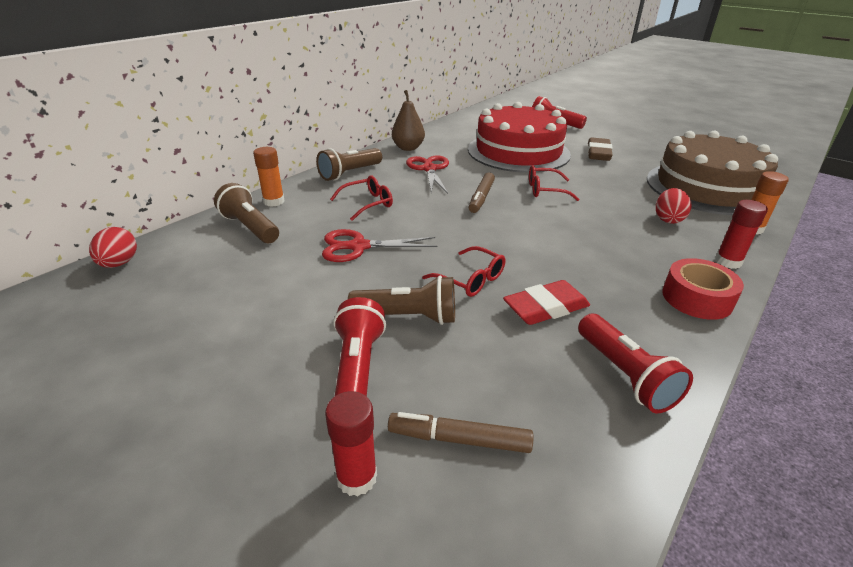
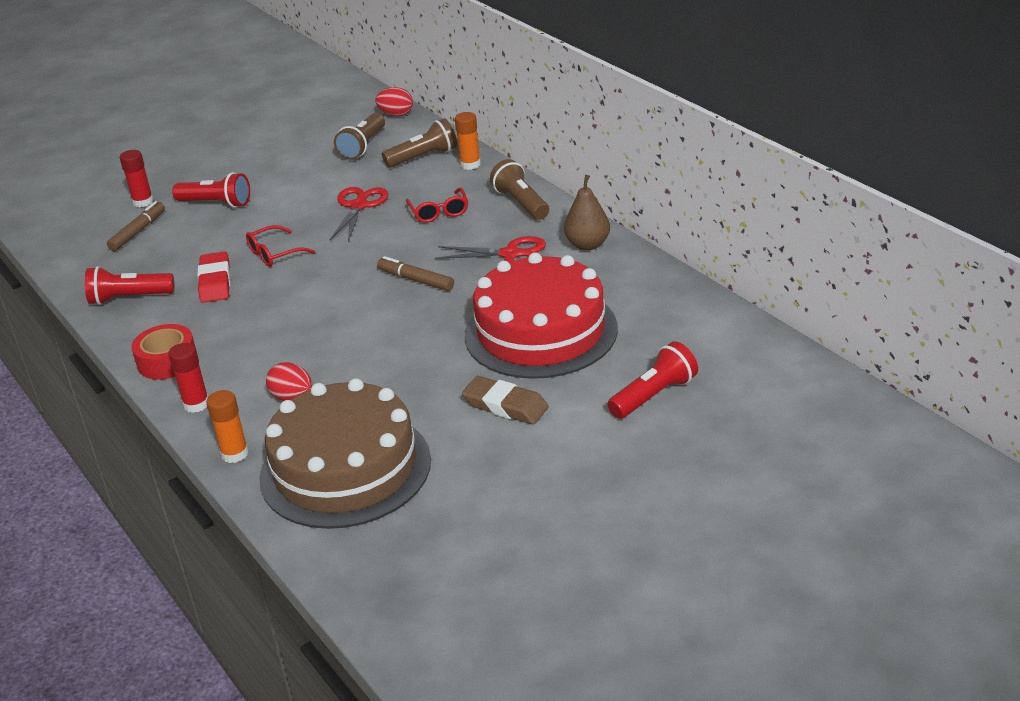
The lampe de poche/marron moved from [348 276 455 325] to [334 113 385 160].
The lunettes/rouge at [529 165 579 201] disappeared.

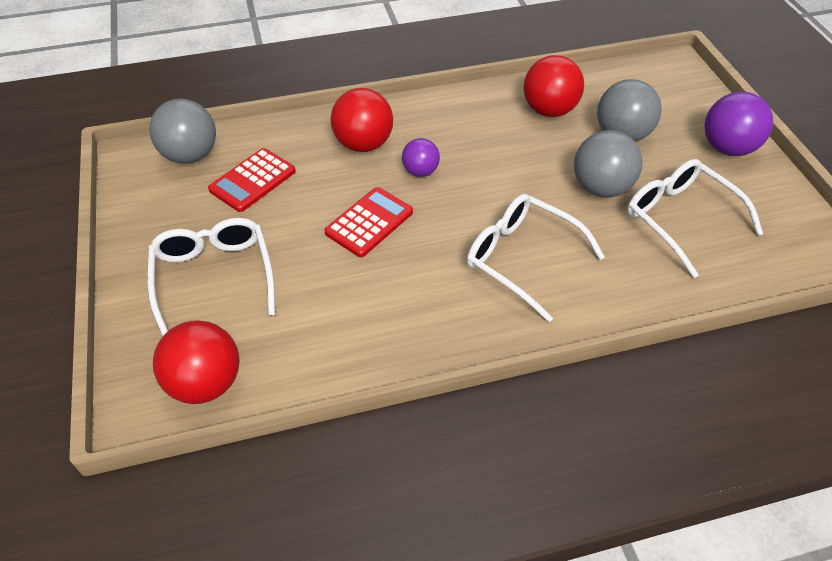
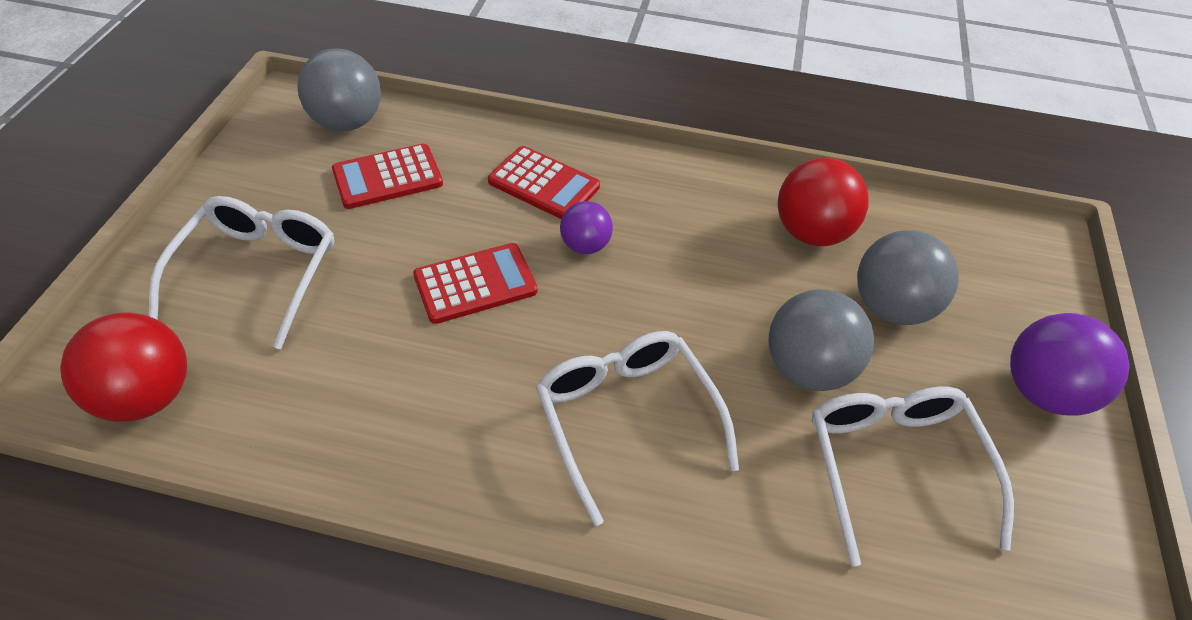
The balle/rouge at [331 88 393 152] was replaced by the calculatrice/rouge at [488 146 600 219].

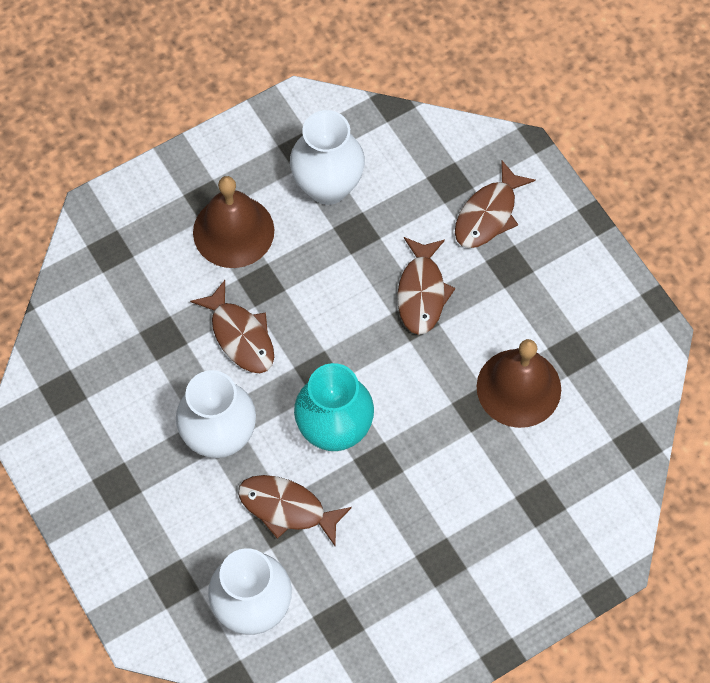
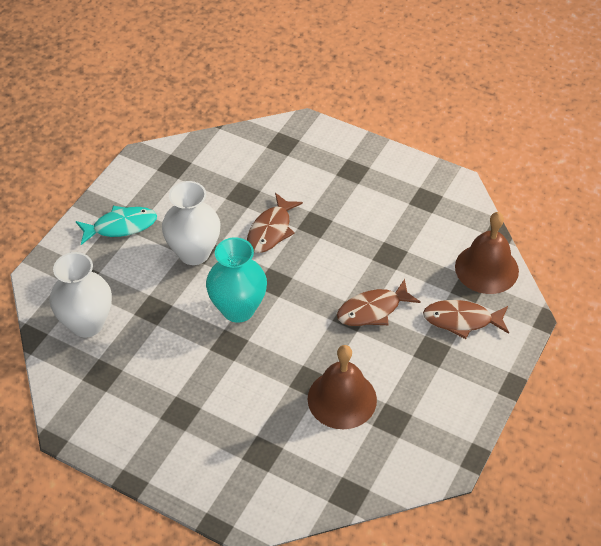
The poisson/turquoise at [76 206 157 245] appeared.
The cloche/marron moved from [193 176 274 268] to [455 212 519 294].
The poisson/marron at [238 475 352 546] disappeared.
The vase/blanc at [290 110 365 205] disappeared.

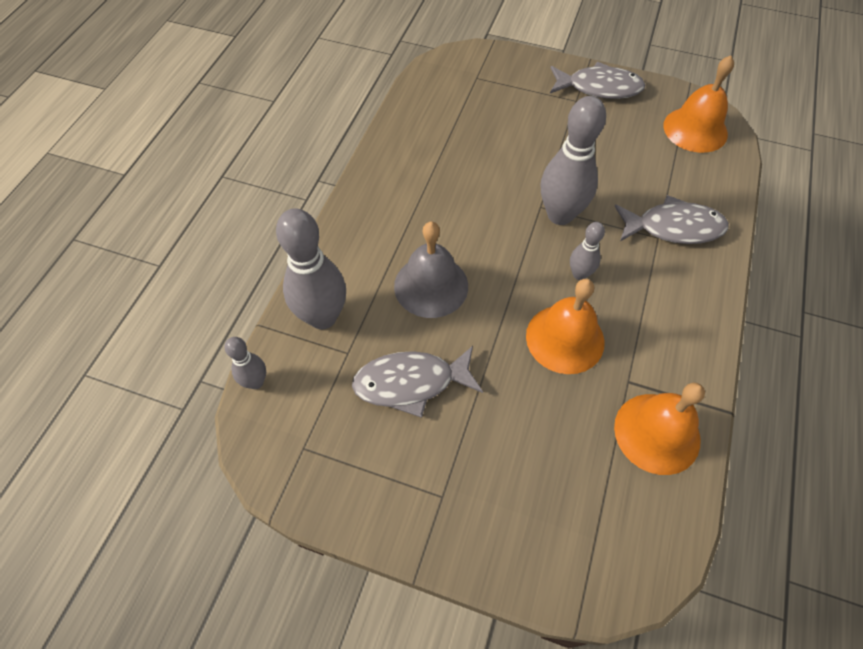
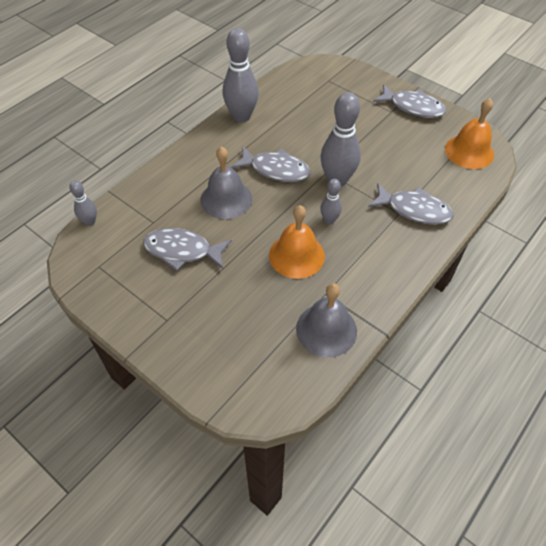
The quille/gris moved from [276 208 346 329] to [223 28 259 122].
The poisson/gris at [231 147 311 182] appeared.
The cloche/orange at [614 382 705 475] became the cloche/gris at [296 283 357 358].

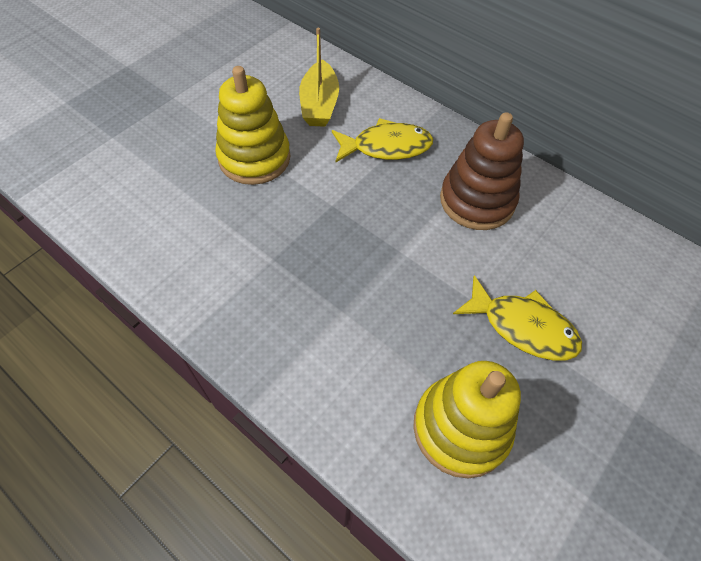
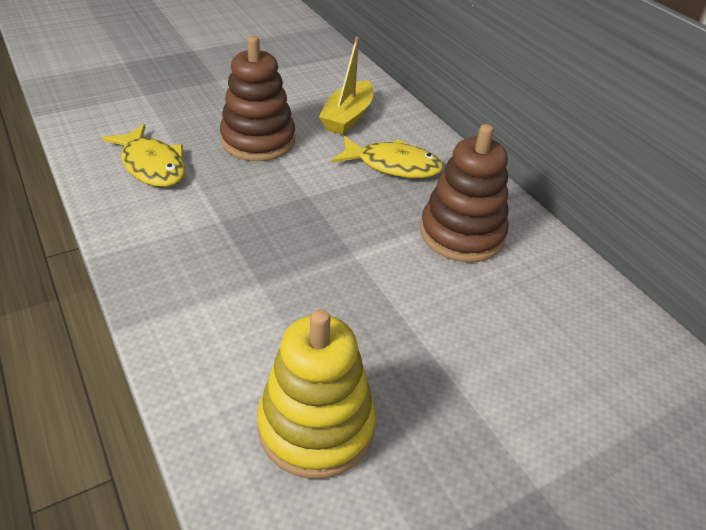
The poisson/jaune moved from [453 275 582 360] to [102 124 185 187].
The jouet à empiler/jaune at [215 66 290 185] became the jouet à empiler/marron at [220 36 295 161].

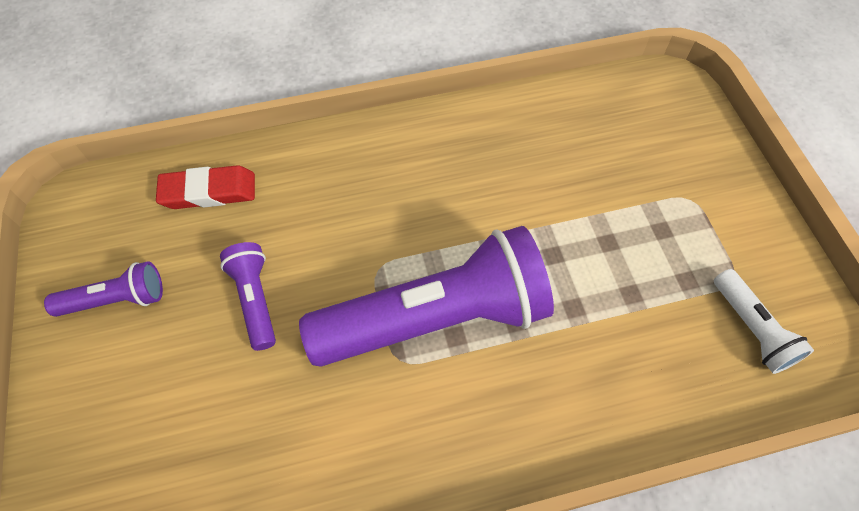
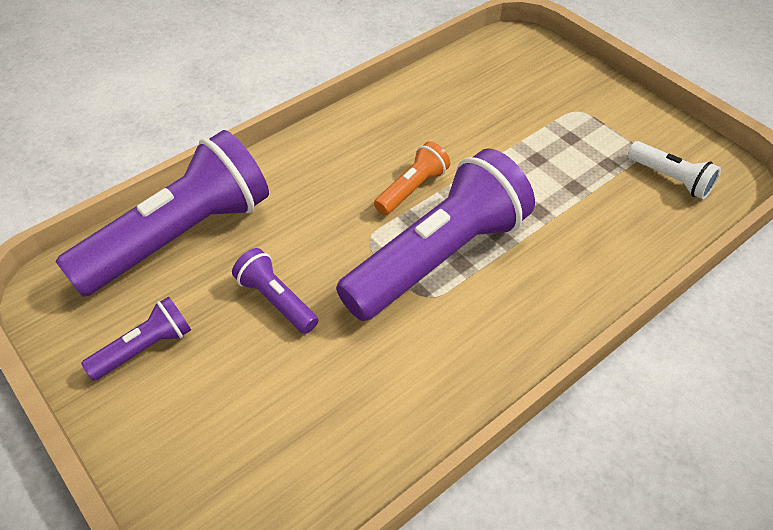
The gomme/rouge at [156 165 255 209] was replaced by the lampe de poche/violet at [56 130 269 297].
The lampe de poche/orange at [374 141 450 215] appeared.

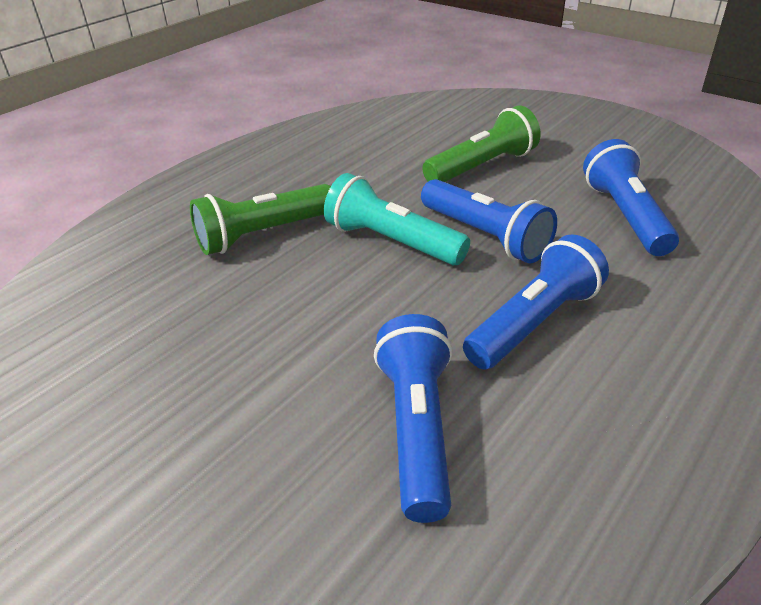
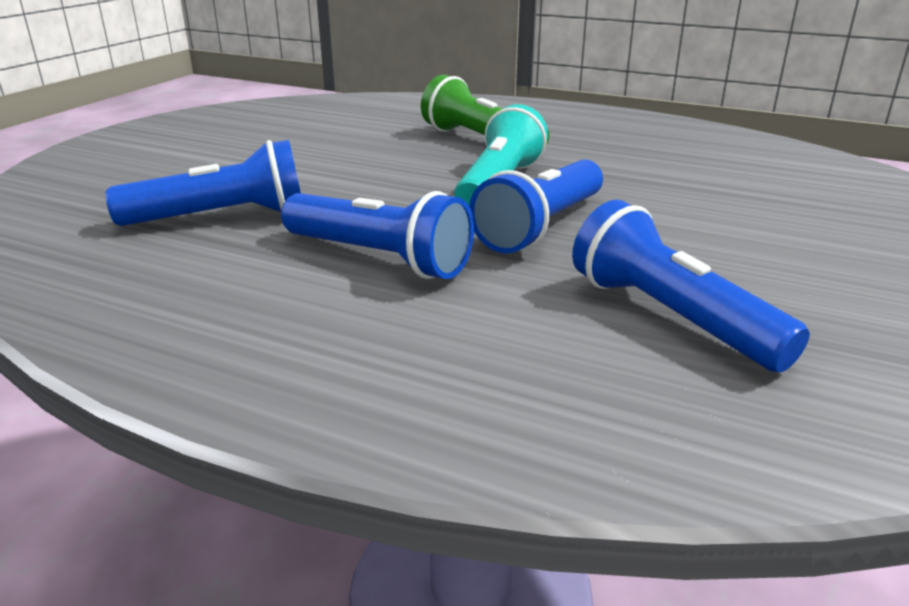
The lampe de poche/bleu at [583 139 679 256] turned 105 degrees counterclockwise.
The lampe de poche/vert at [422 106 541 182] disappeared.

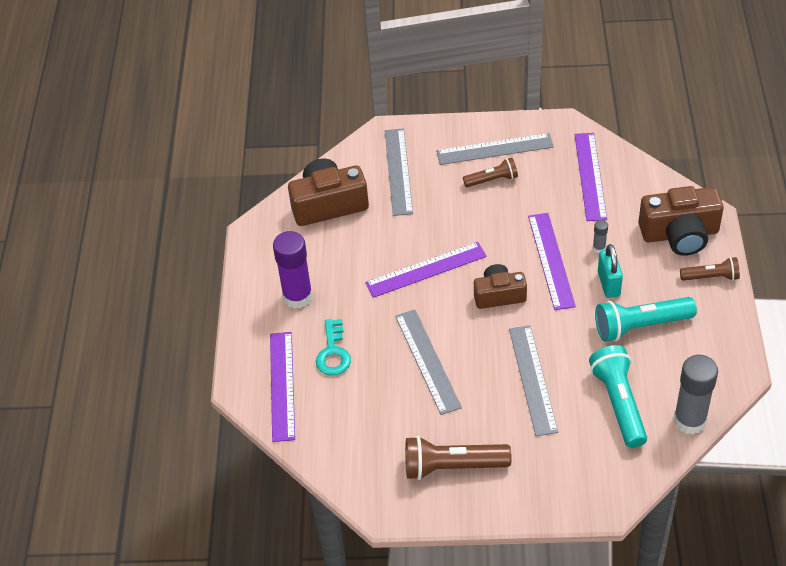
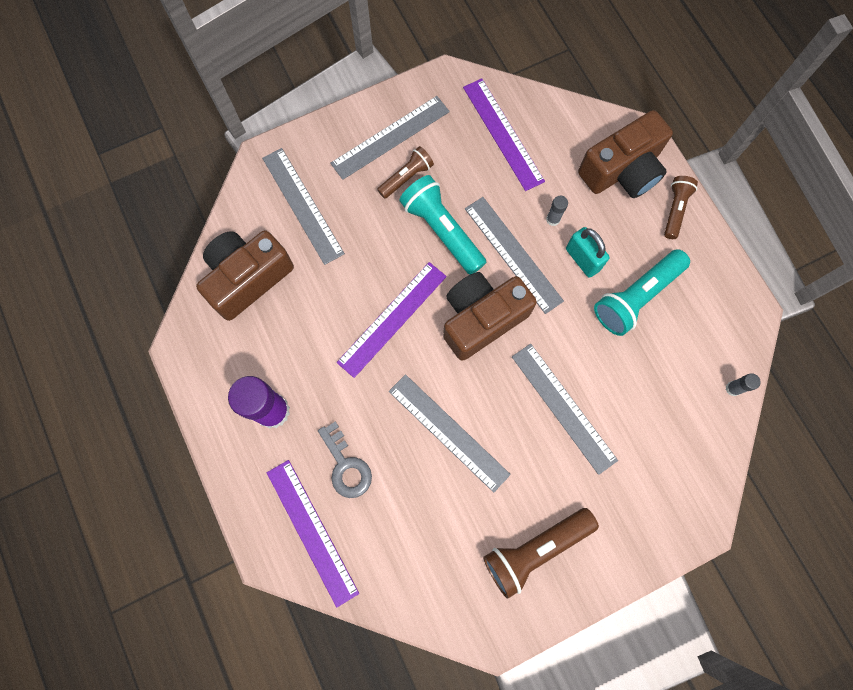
The clé/turquoise at [316 319 351 376] became the clé/gris at [318 422 372 498].
The lampe de poche/turquoise moved from [589 345 647 448] to [399 175 486 275].
The appareil photo/marron at [474 264 527 309] changed to 1.56 times the size.
The règle/violet at [528 213 576 310] became the règle/gris at [465 197 564 314].
The lampe de poche/marron at [680 257 740 281] turned 45 degrees counterclockwise.
The bâton de colle/gris at [674 355 718 434] changed to 0.44 times the size.

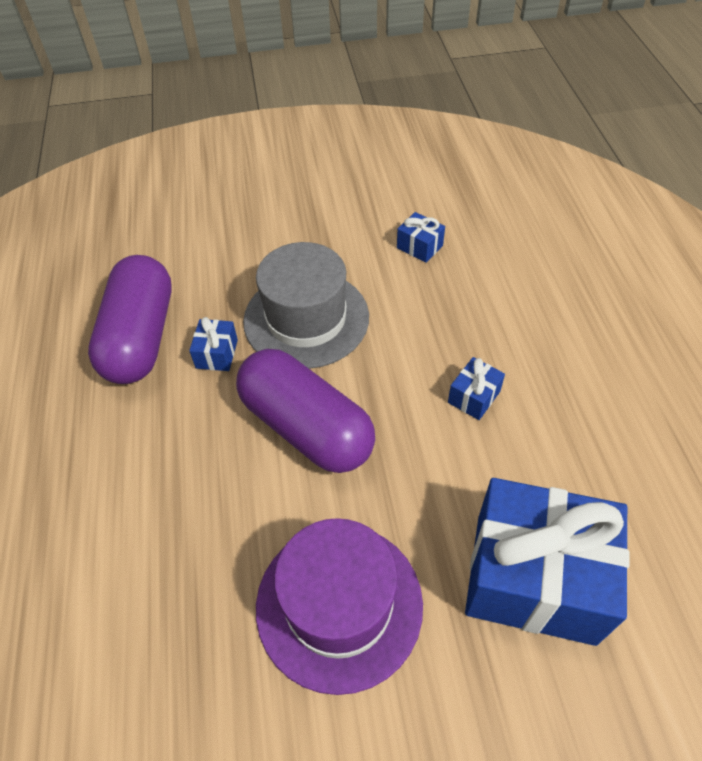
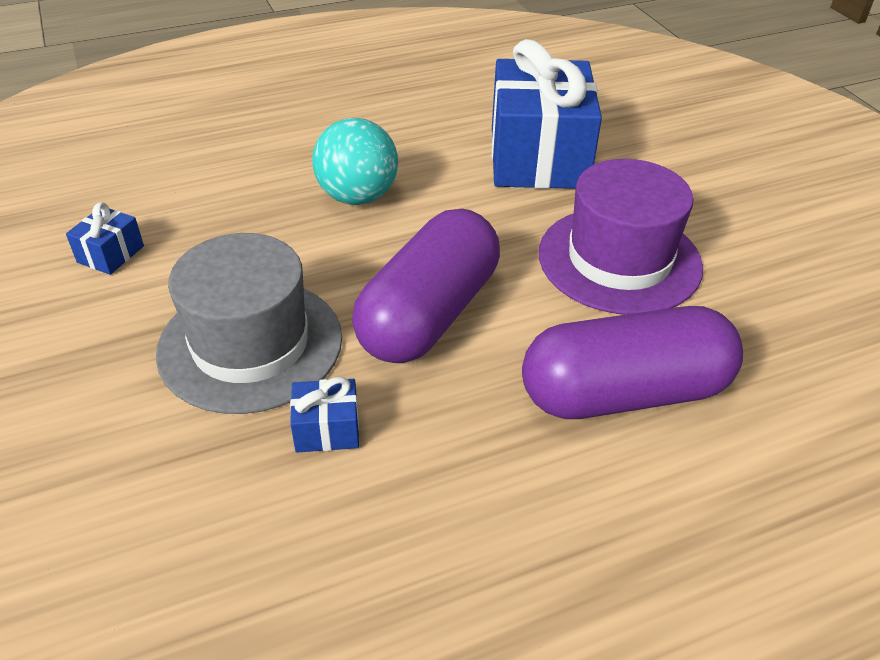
The cadeau/bleu at [448 357 505 420] was replaced by the balle/turquoise at [312 118 398 205].
The gélule/violet moved from [88 255 171 384] to [522 306 743 419].

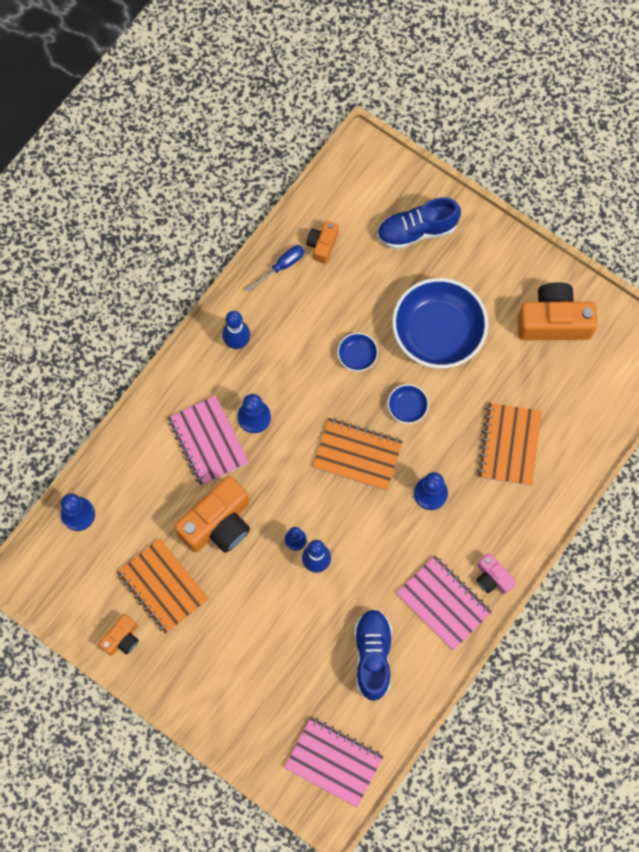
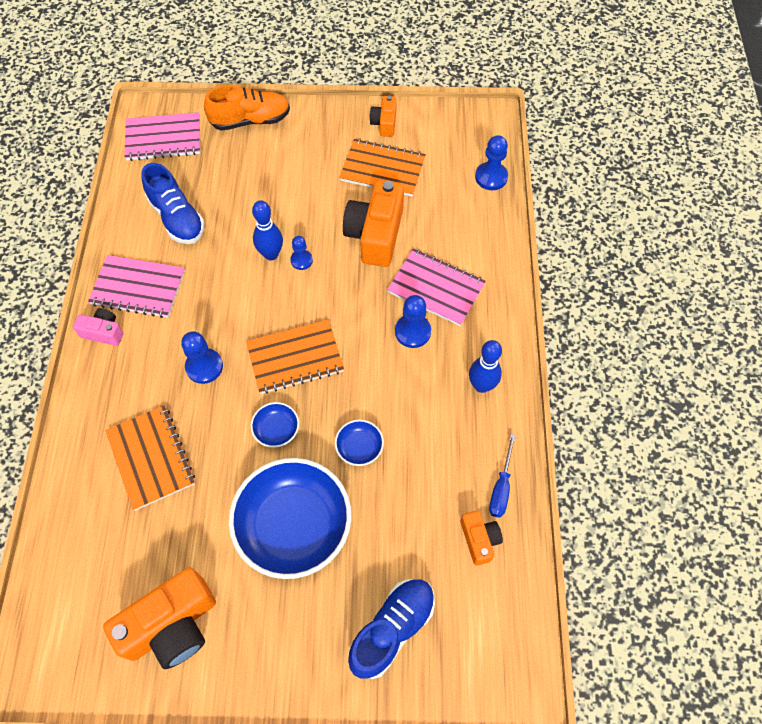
The chaussure/orange at [204 85 290 131] appeared.

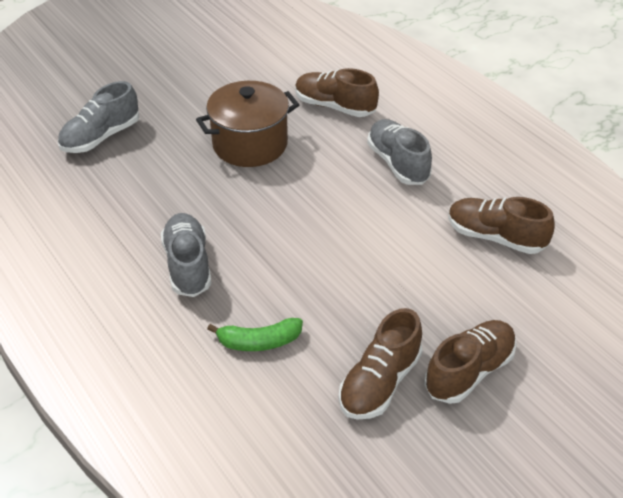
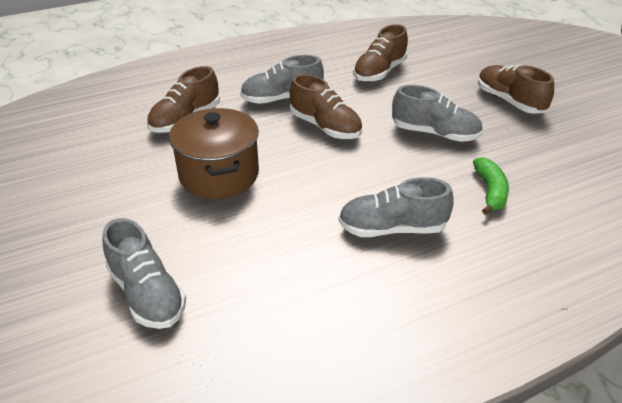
The chaussure/marron moved from [339 308 422 419] to [290 74 362 139].
The chaussure/gris at [392 85 483 142] appeared.

